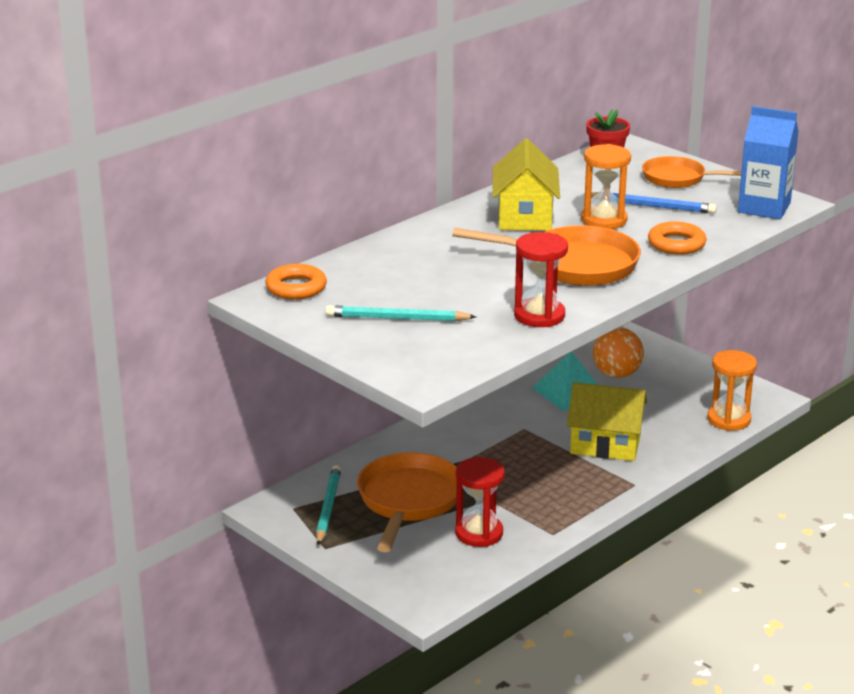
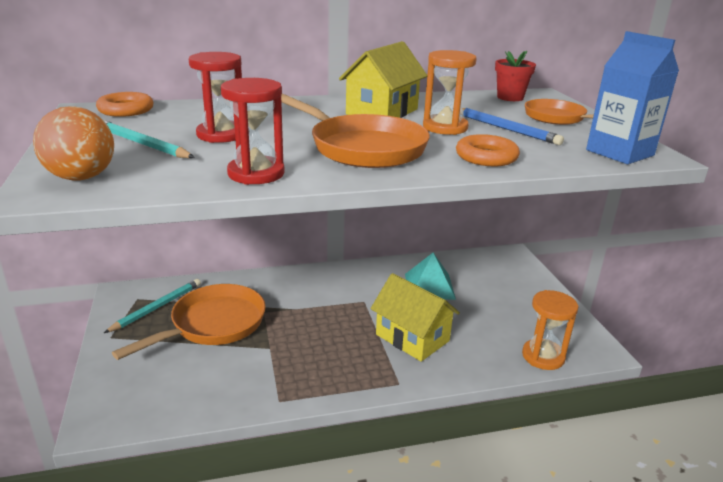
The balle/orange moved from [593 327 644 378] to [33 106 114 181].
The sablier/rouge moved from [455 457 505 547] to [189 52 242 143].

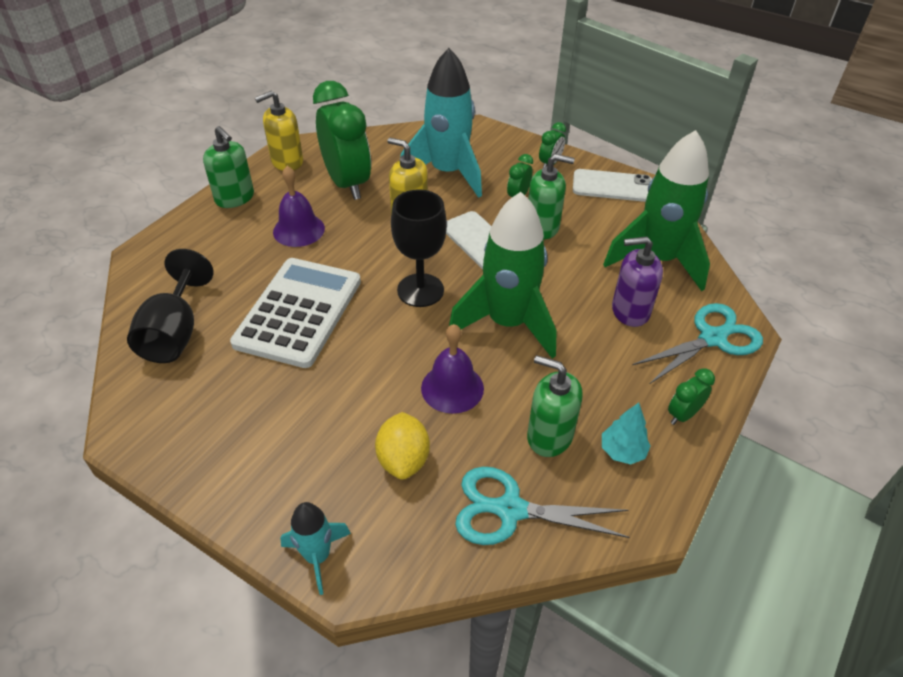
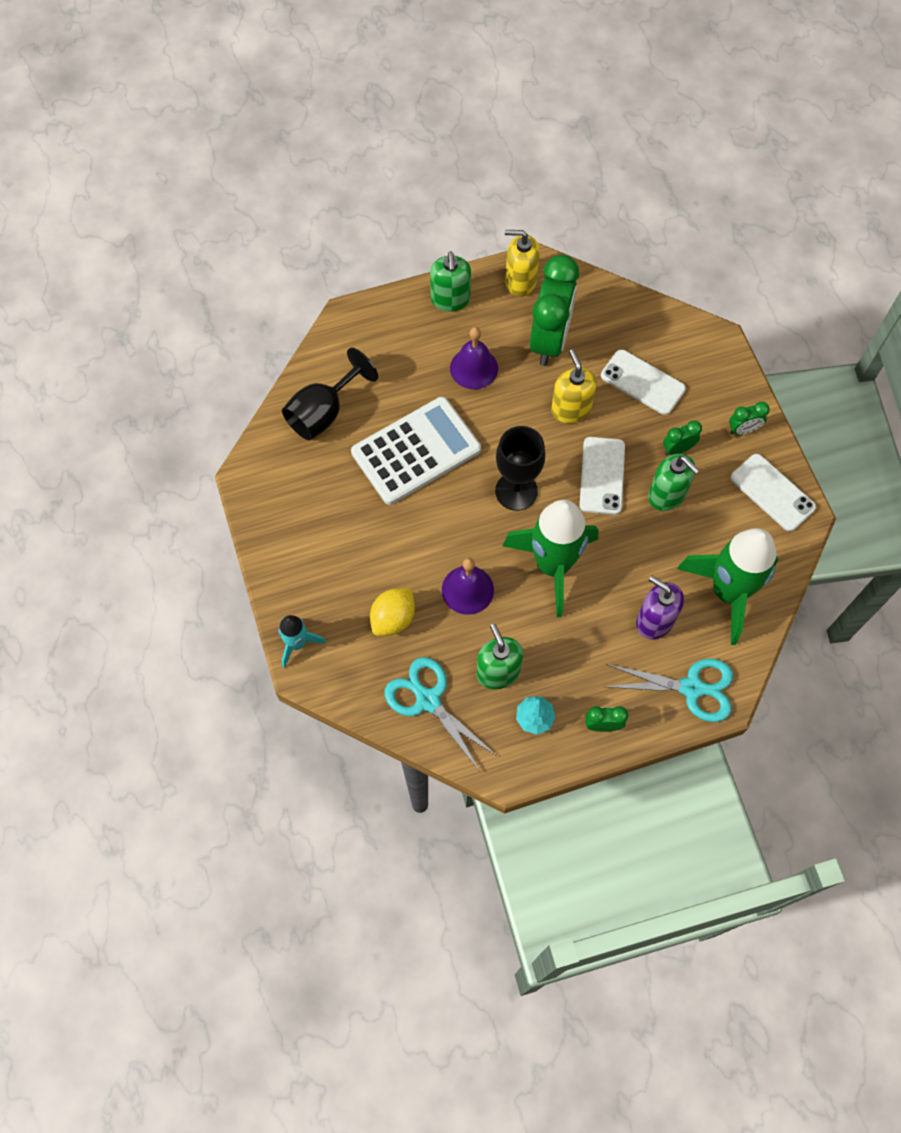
The fusée/turquoise at [401 48 482 198] was replaced by the téléphone/blanc at [601 349 686 415].

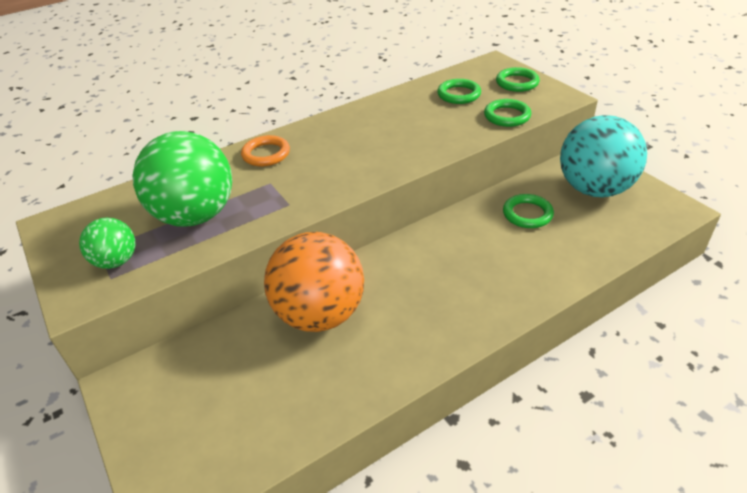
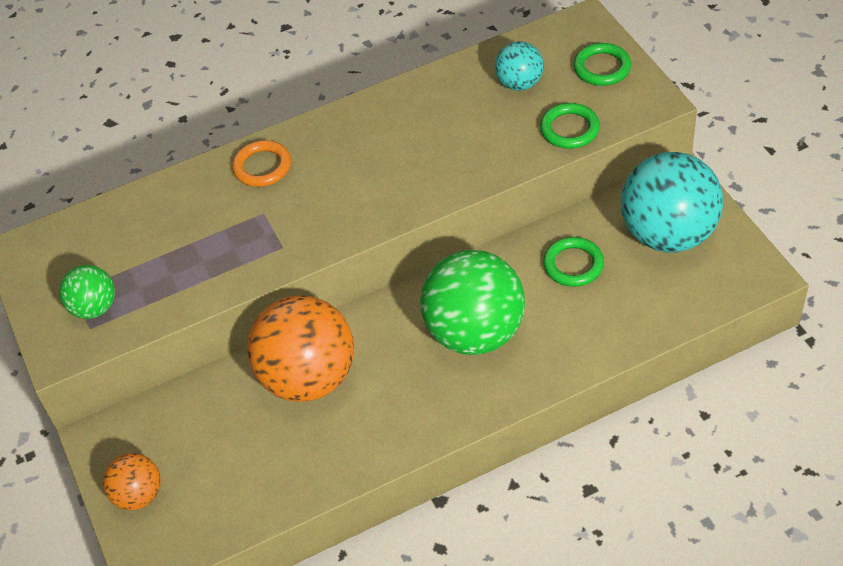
The balle/orange at [103 453 161 510] appeared.
The balle/vert moved from [133 131 232 227] to [420 250 525 355].
The anneau/vert at [437 79 481 104] was replaced by the balle/turquoise at [495 41 544 91].

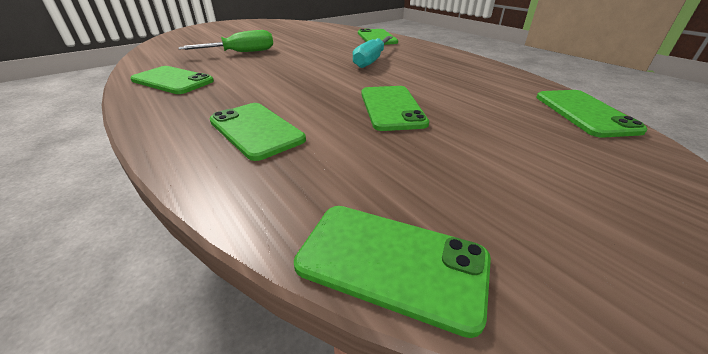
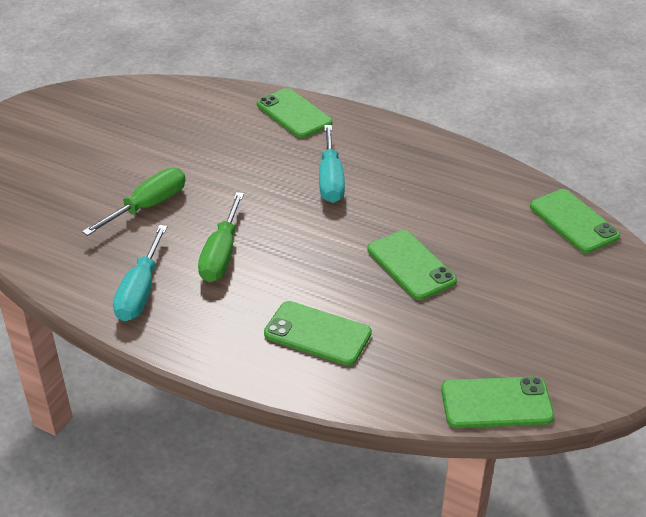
The téléphone/vert at [130 66 214 94] was replaced by the tournevis/turquoise at [113 225 168 321].
The tournevis/vert at [198 192 244 282] appeared.

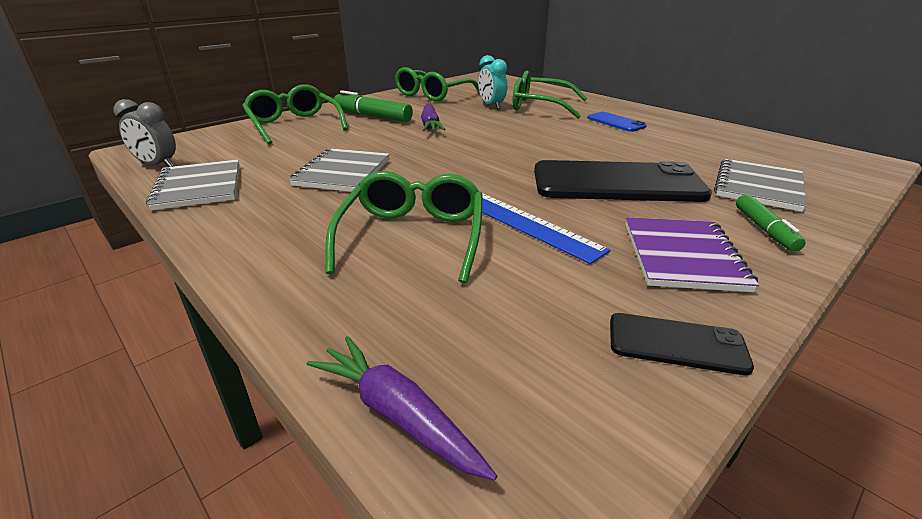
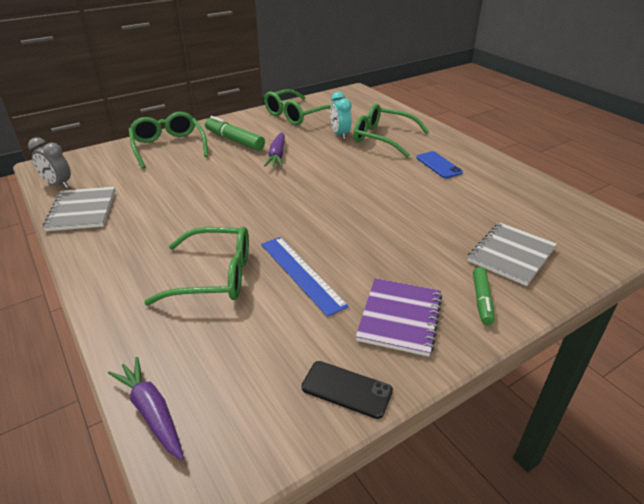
The lunettes/vert at [325 171 483 283] turned 75 degrees clockwise.
The carnet/gris at [288 148 390 192] disappeared.
The téléphone/noir at [534 160 712 202] disappeared.

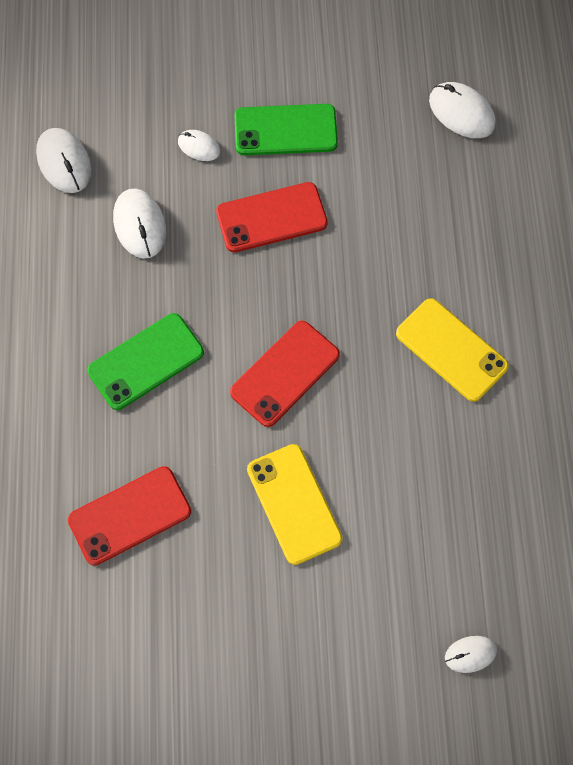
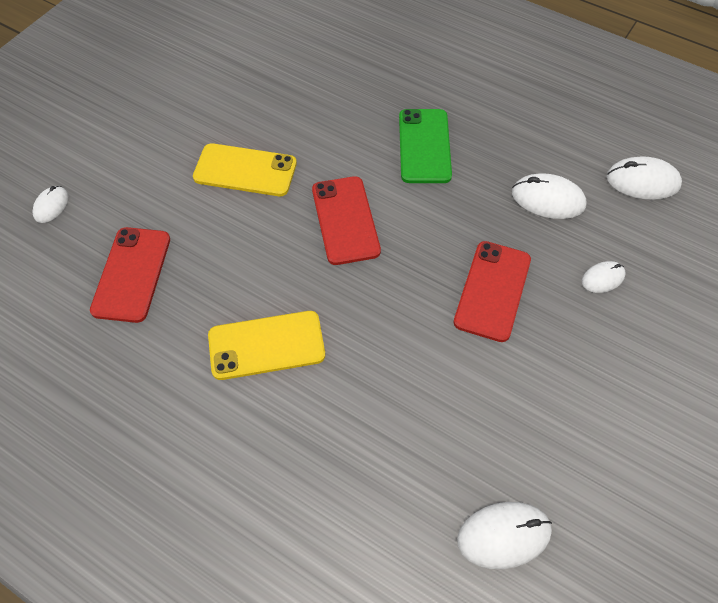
The téléphone/rouge moved from [68 466 191 566] to [90 227 170 323].
The téléphone/vert at [235 104 338 155] disappeared.

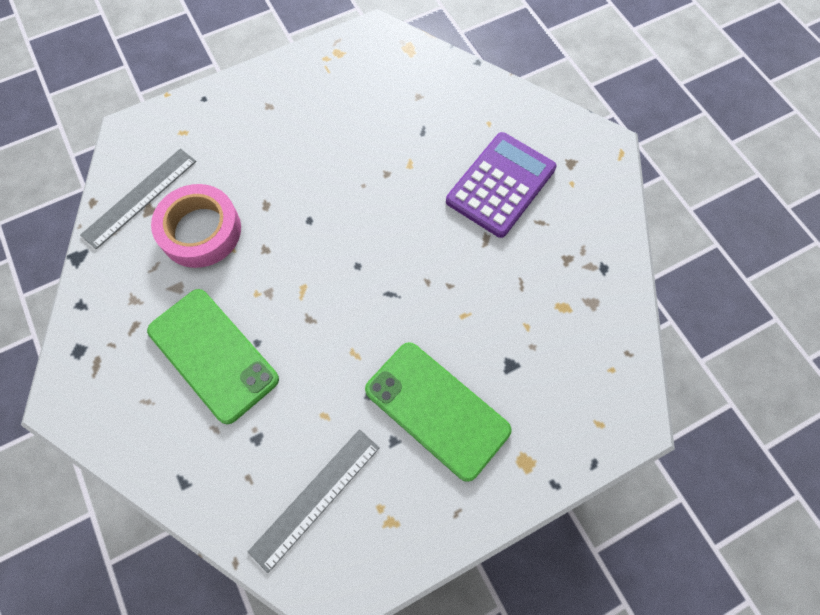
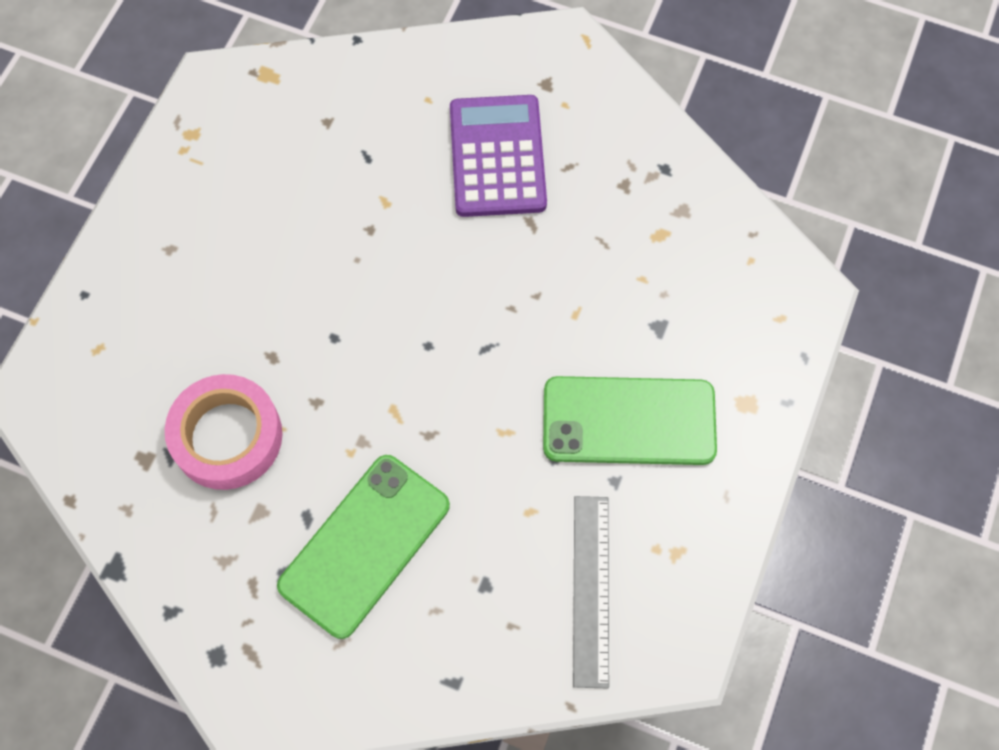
The téléphone/vert at [147 289 279 424] turned 60 degrees counterclockwise.
The règle/gris at [80 148 196 249] disappeared.

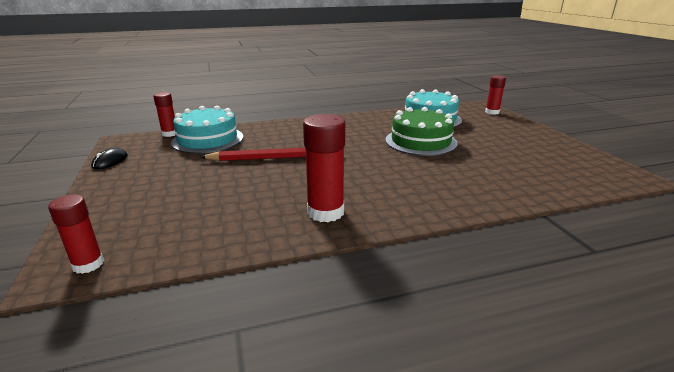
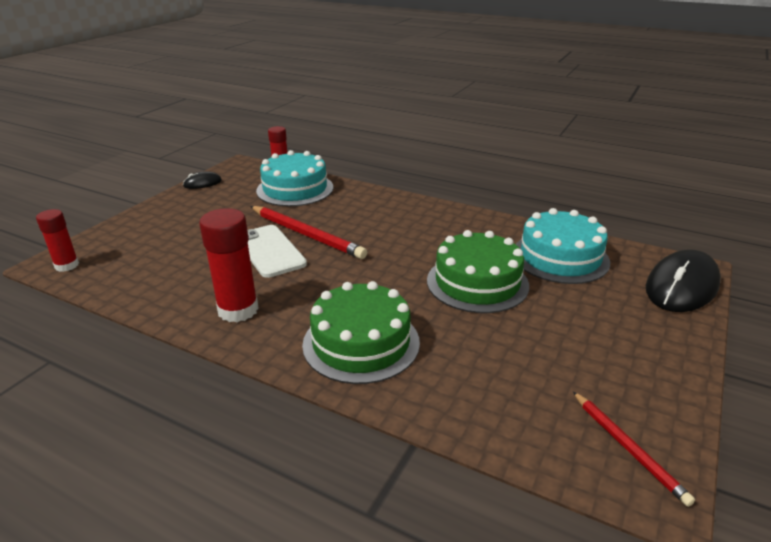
The téléphone/blanc at [247 225 307 278] appeared.
The gâteau/vert at [302 281 420 384] appeared.
The crayon/rouge at [573 392 695 507] appeared.
The bâton de colle/rouge at [485 75 506 115] was replaced by the souris/noir at [646 249 721 312].

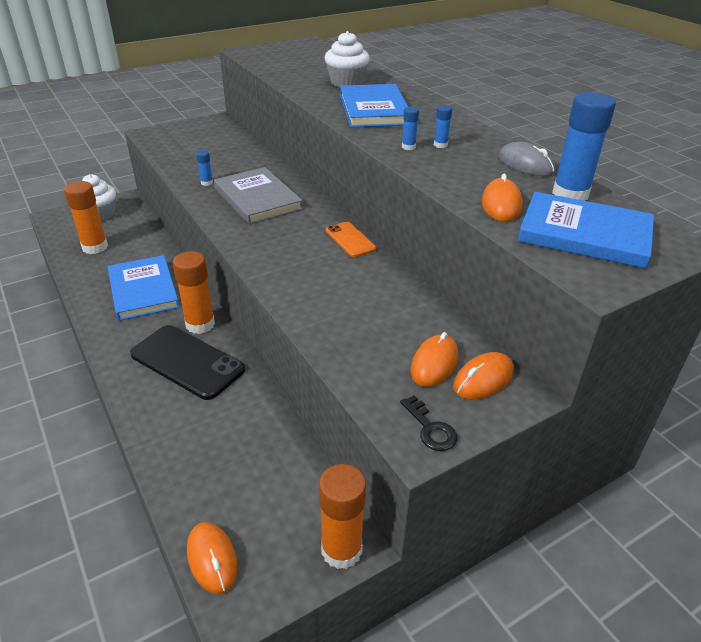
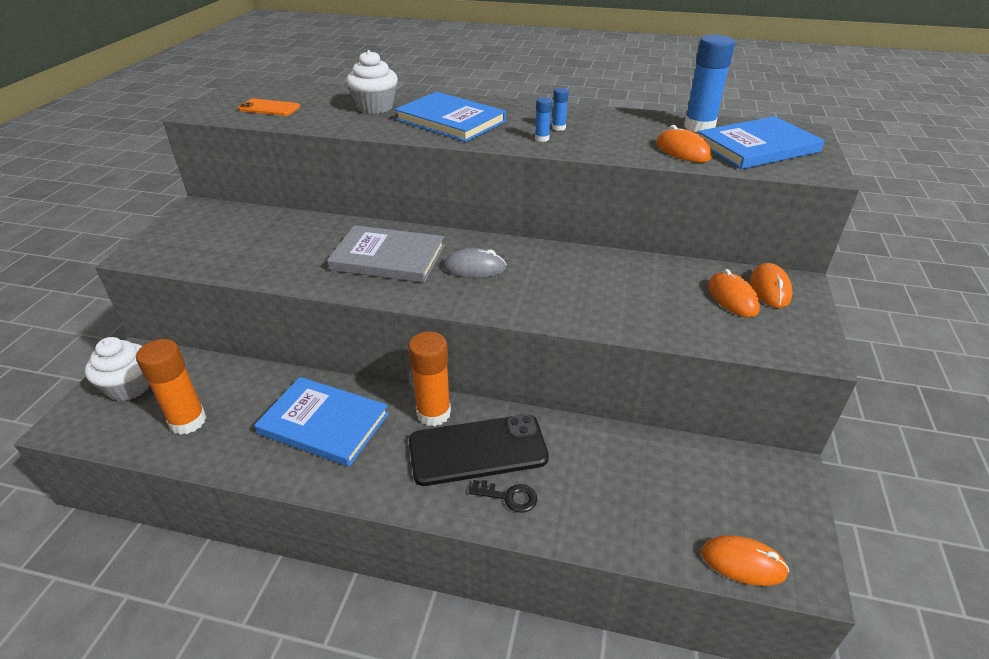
The téléphone/orange moved from [326 222 377 257] to [238 99 300 116].
The souris/gris moved from [499 142 555 176] to [443 248 507 278].
The clé/noir moved from [400 395 457 451] to [469 480 537 513].
The bâton de colle/bleu at [196 150 213 186] disappeared.
The bâton de colle/orange at [319 464 366 569] disappeared.

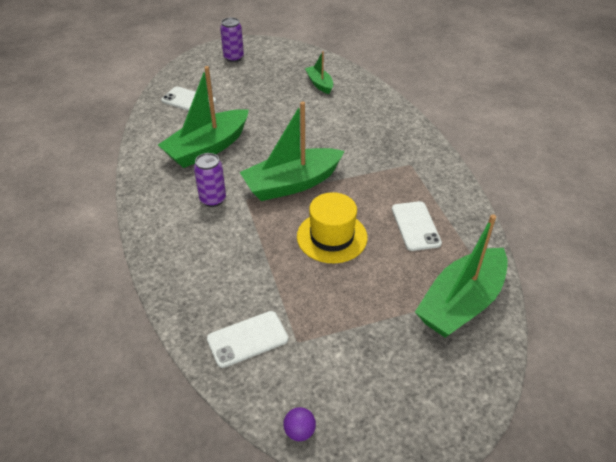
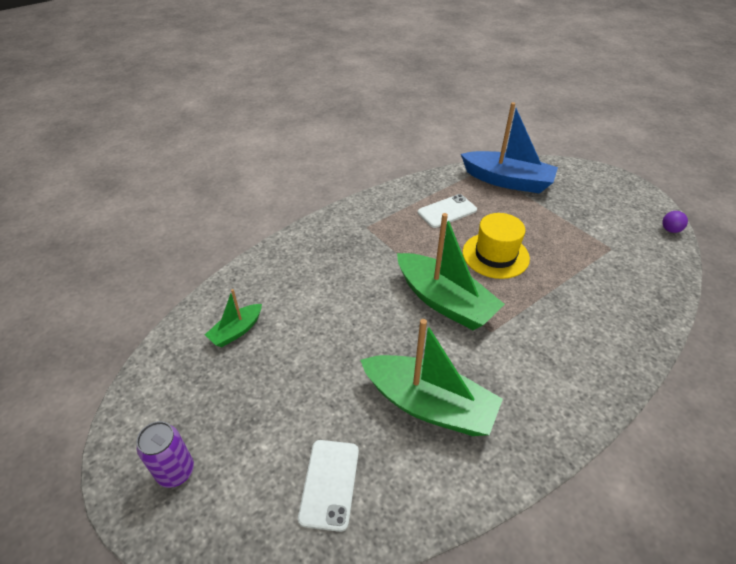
The bateau/vert at [415 214 508 338] became the bateau/bleu at [461 102 558 193].
The canette/violet at [194 153 226 207] disappeared.
The téléphone/blanc at [207 311 288 368] disappeared.

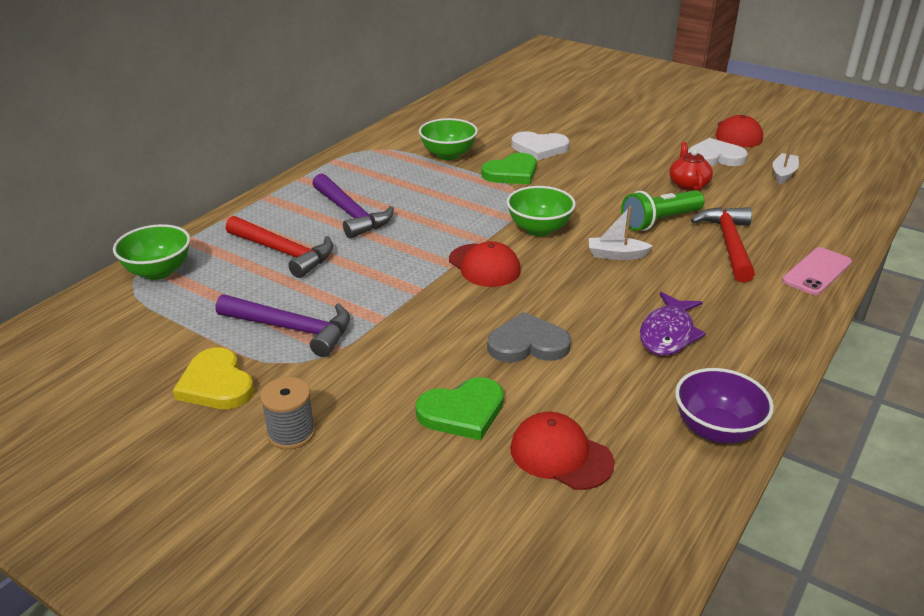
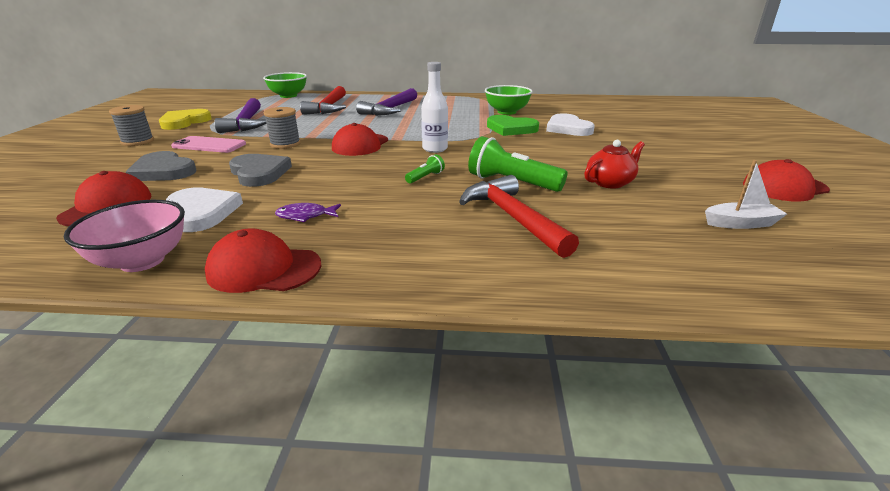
The bol/violet at [675 368 774 444] became the bol/rose at [64 200 185 272].
The cœur/vert at [416 377 504 440] became the cœur/gris at [126 151 196 181].
The cœur/blanc moved from [688 138 748 166] to [166 187 243 232].
The téléphone/rose moved from [782 247 852 295] to [171 136 246 153].
The casquette/rouge at [205 228 321 293] appeared.
The bobine/gris at [264 107 301 149] appeared.
The poisson/violet at [640 292 706 356] changed to 0.58 times the size.
The bateau/blanc at [589 206 653 260] was replaced by the lampe de poche/vert at [405 154 445 183].
The bol/vert at [507 186 576 236] was replaced by the bouteille/blanc at [421 62 448 153].
The marteau/rouge at [691 207 755 282] turned 90 degrees counterclockwise.

